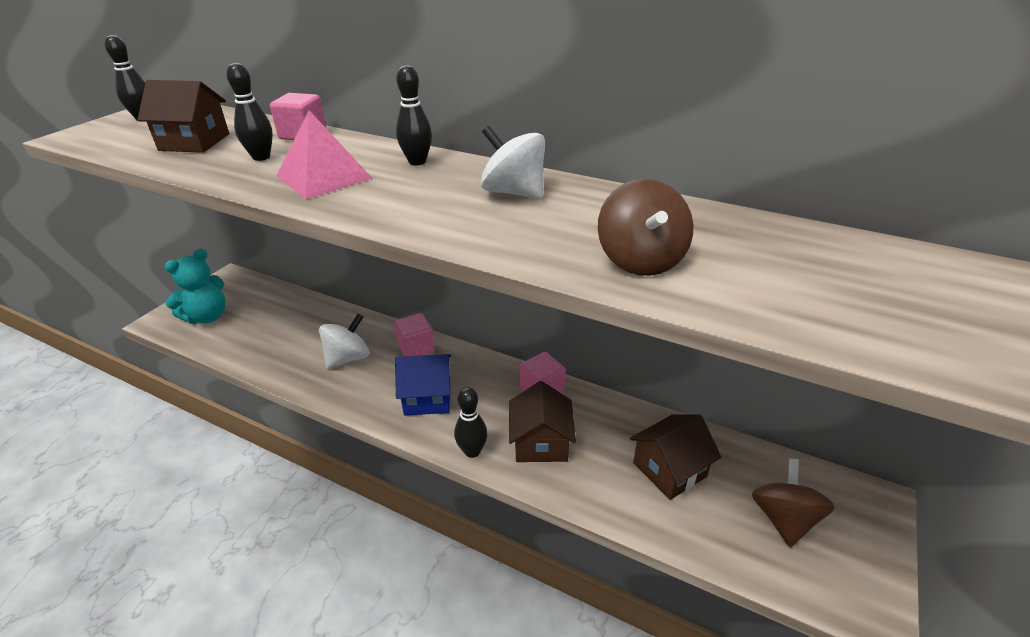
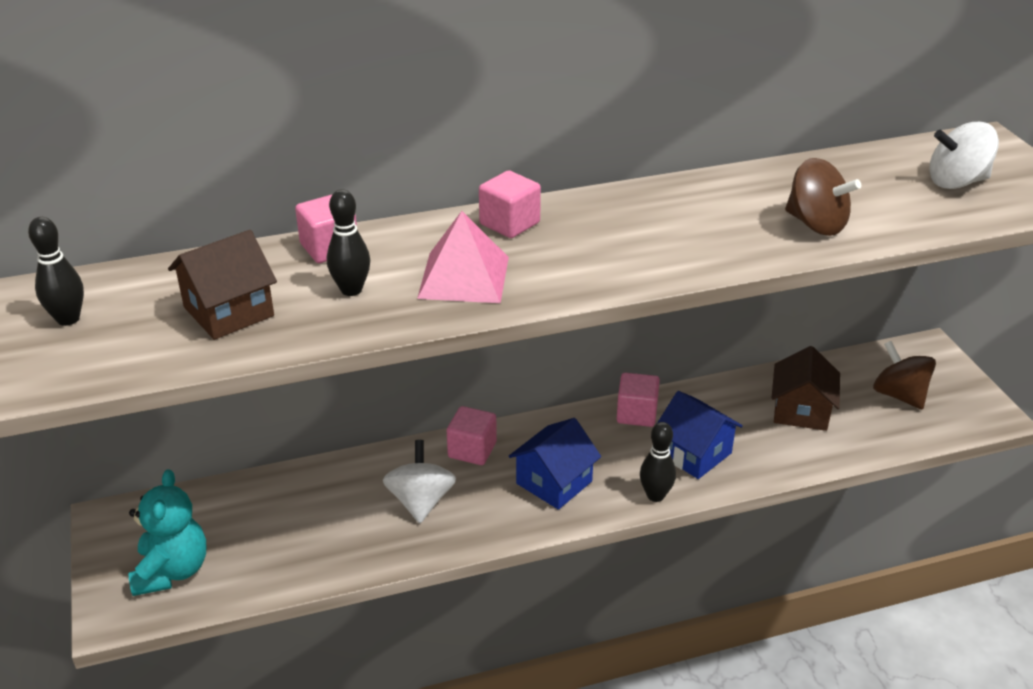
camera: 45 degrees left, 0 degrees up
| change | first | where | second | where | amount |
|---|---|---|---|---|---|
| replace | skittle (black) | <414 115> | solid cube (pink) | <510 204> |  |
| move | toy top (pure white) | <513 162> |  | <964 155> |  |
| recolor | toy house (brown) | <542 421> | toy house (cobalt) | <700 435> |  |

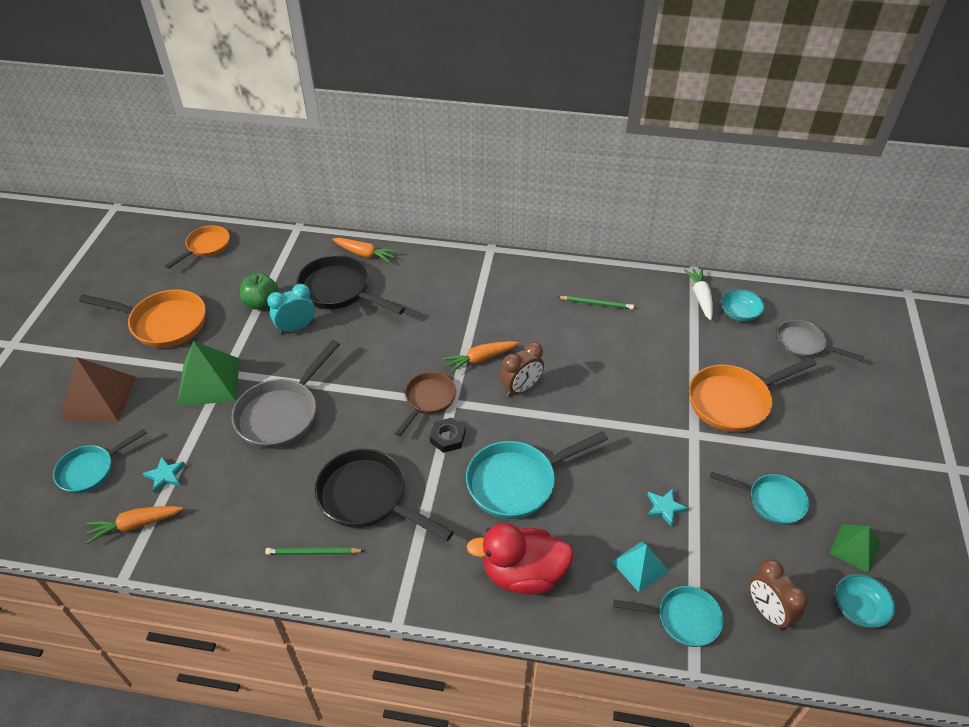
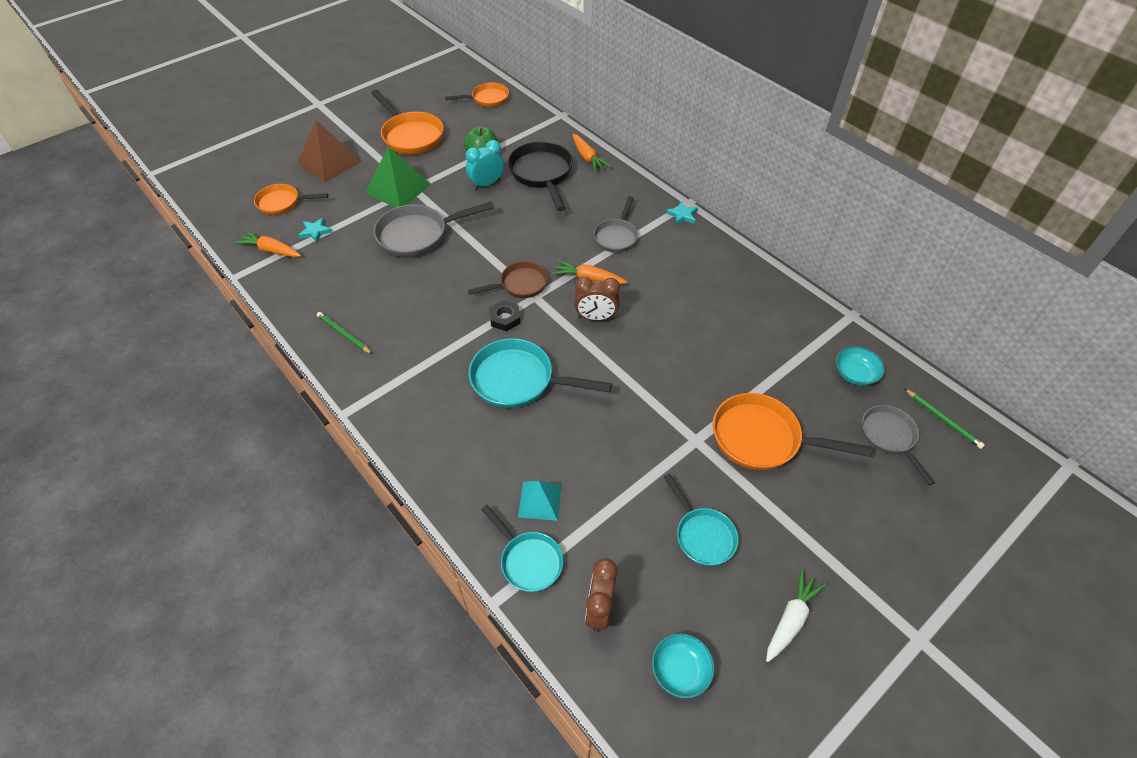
camera: 40 degrees right, 5 degrees up
| change | first | where | second | where | amount |
|---|---|---|---|---|---|
| move | toy carrot (pure white) | <698 294> |  | <796 615> |  |
| rotate | alarm clock (aqua) | <291 309> |  | <485 164> | 45 degrees counterclockwise |
| move | pencil (leaf-green) | <596 303> |  | <944 418> |  |
| recolor | pan (aqua) | <100 461> | pan (orange) | <291 199> |  |
| delete | pan (black) | <384 495> |  |  |  |
| move | star (aqua) | <667 508> |  | <682 213> |  |
| delete | toy duck (crimson) | <520 559> |  |  |  |
| delete | pyramid shape (leaf-green) | <855 548> |  |  |  |
| insert |  |  | pan (ash-grey) | <616 224> |  |

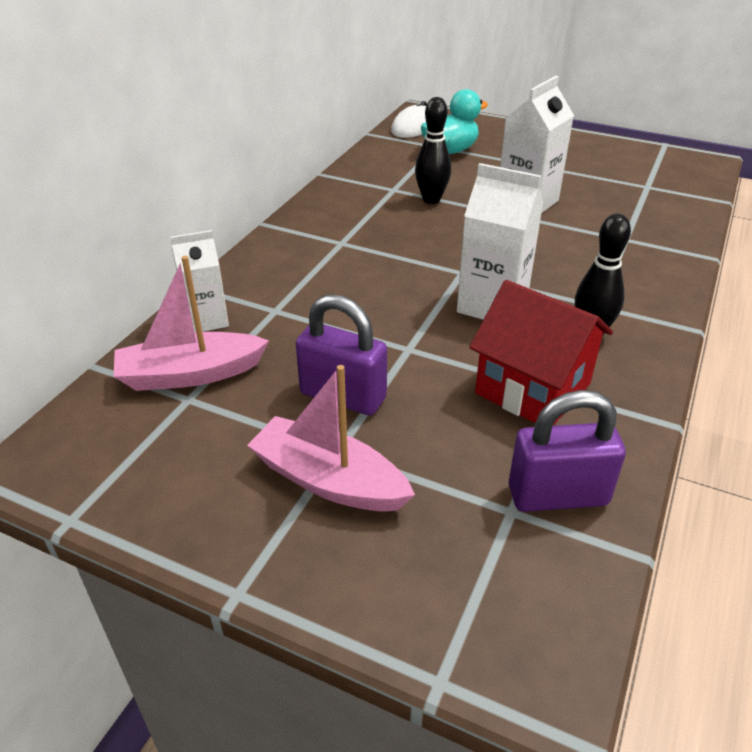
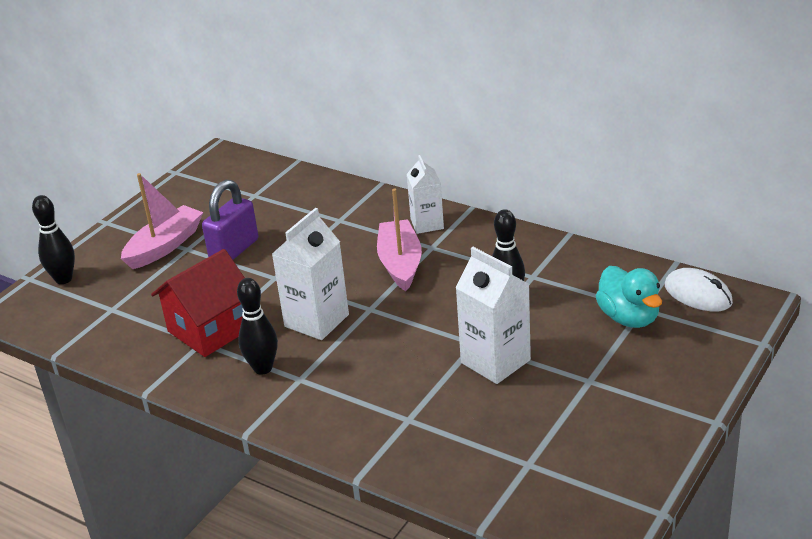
camera: 100 degrees right, 5 degrees down
| change | first | where | second | where | amount |
|---|---|---|---|---|---|
| move | juice carton (pure white) | <199 281> |  | <425 194> |  |
| move | sailboat (pink) | <191 323> |  | <399 240> |  |
| delete | lock (violet) | <567 451> |  |  |  |
| insert |  |  | skittle (black) | <53 239> |  |

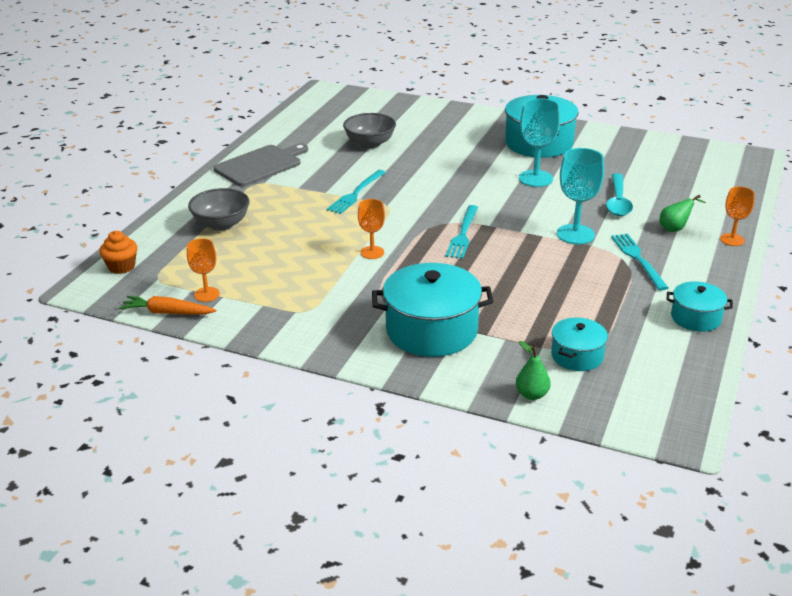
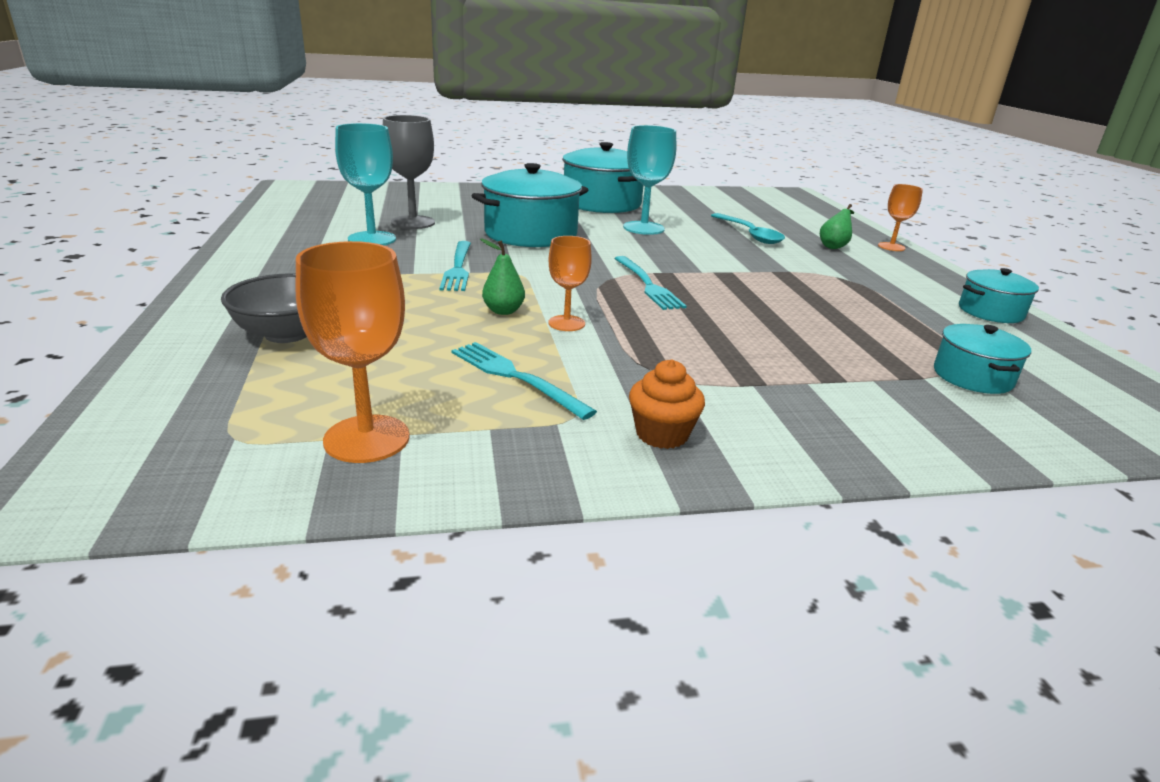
camera: 35 degrees left, 5 degrees down
| change | first | where | second | where | amount |
|---|---|---|---|---|---|
| replace | bowl (ash-grey) | <369 131> | chalice (ash-grey) | <409 172> |  |
| delete | cutting board (ash-grey) | <260 165> |  |  |  |
| move | chalice (aqua) | <580 196> |  | <365 184> |  |
| move | fairy cake (orange) | <118 252> |  | <667 404> |  |
| move | table fork (aqua) | <640 262> |  | <524 381> |  |
| resize | chalice (orange) | <203 270> |  | <352 352> | x1.62 |
| move | cooking pot (aqua) | <433 310> |  | <530 205> |  |
| delete | toy carrot (orange) | <168 305> |  |  |  |
| move | pear fruit (leaf-green) | <533 370> |  | <502 277> |  |

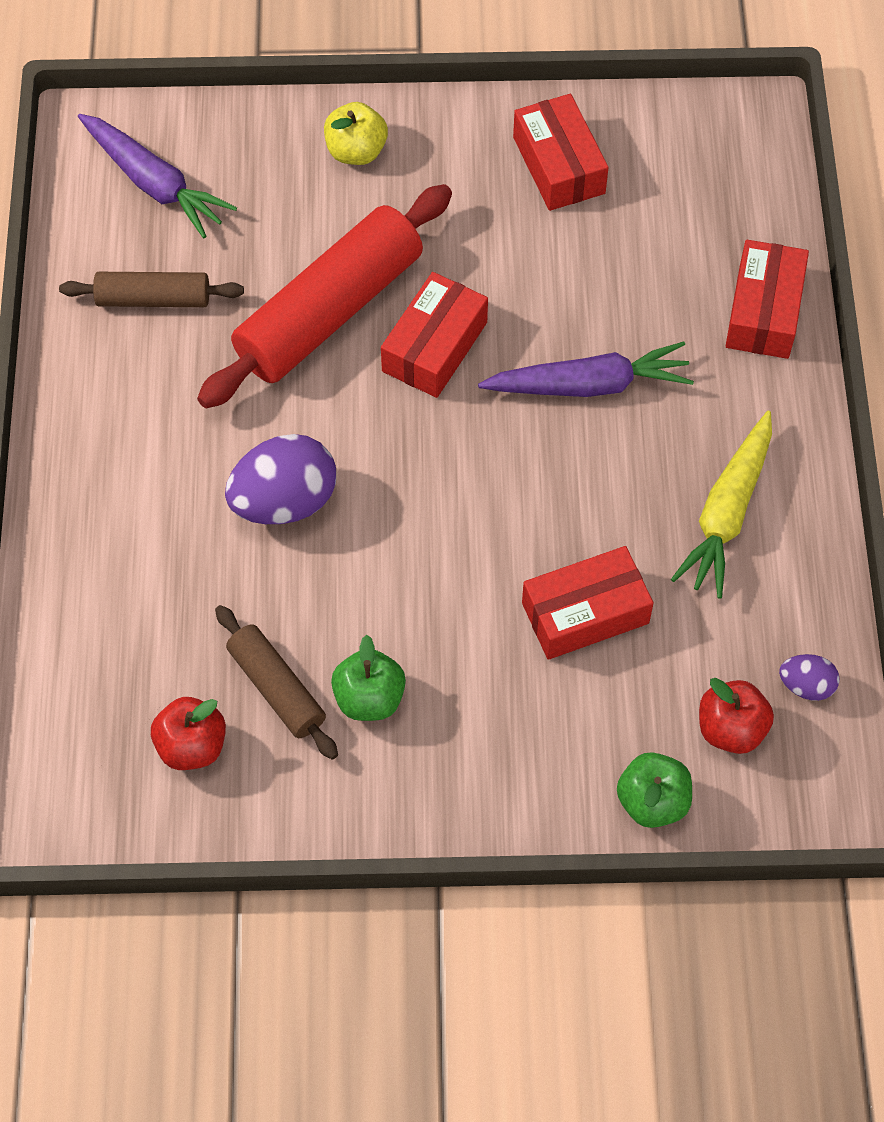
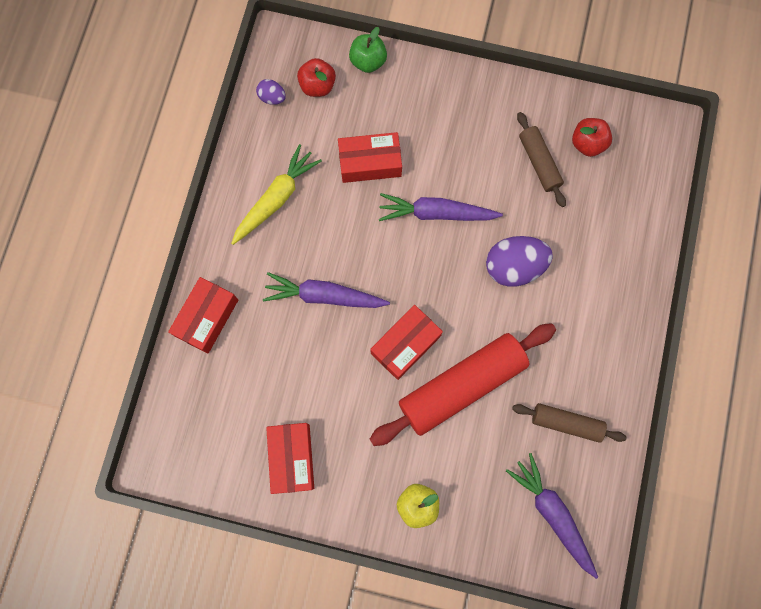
camera: 165 degrees left, 15 degrees up
| change | first | where | second | where | amount |
|---|---|---|---|---|---|
| delete | apple fruit (leaf-green) | <368 678> |  |  |  |
| insert |  |  | toy carrot (violet) | <441 207> |  |

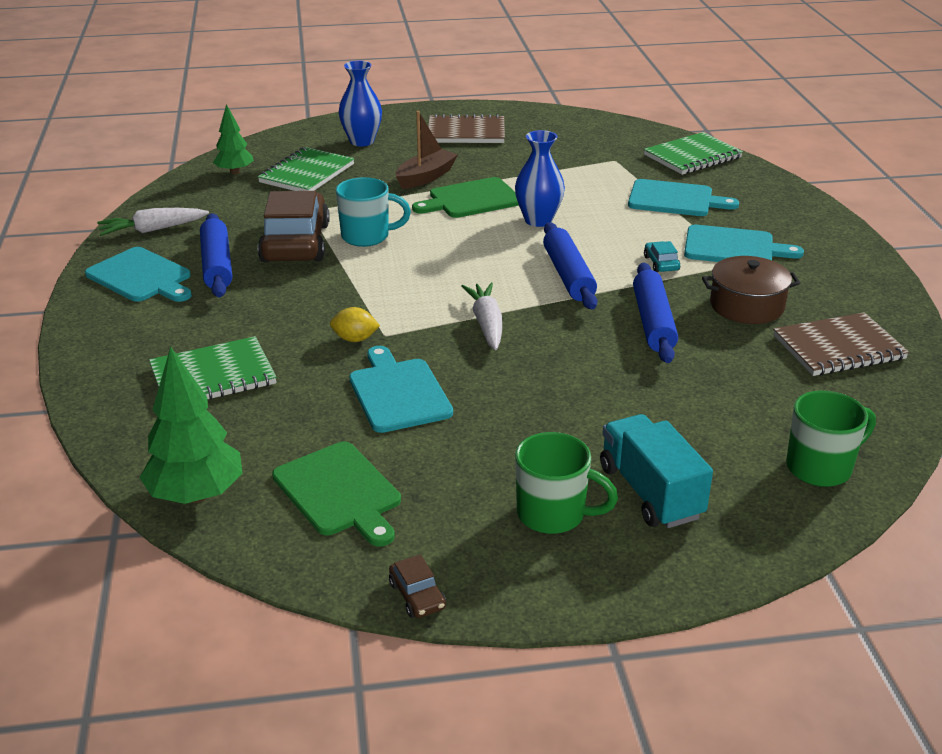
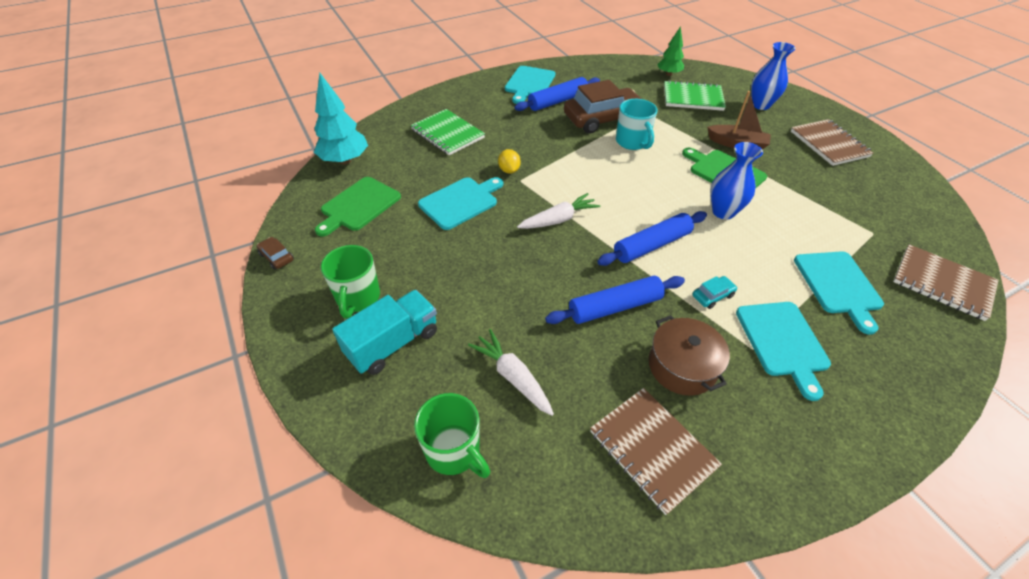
camera: 70 degrees right, 15 degrees up
| change | first | where | second | where | amount |
|---|---|---|---|---|---|
| recolor | notepad (leaf-green) | <693 153> | notepad (brown) | <946 282> |  |
| move | toy carrot (pure white) | <153 222> |  | <511 372> |  |
| recolor | fir tree (leaf-green) | <191 425> | fir tree (aqua) | <341 118> |  |
| rotate | toy car (brown) | <417 586> |  | <275 253> | 90 degrees clockwise |

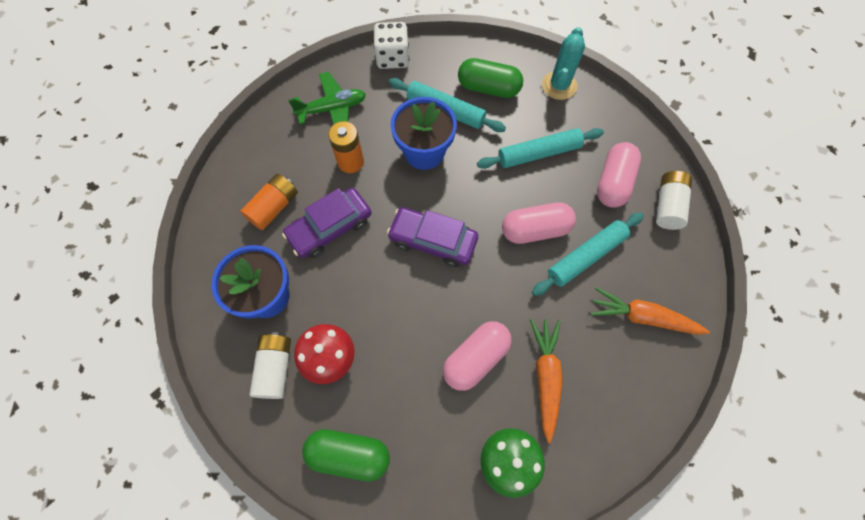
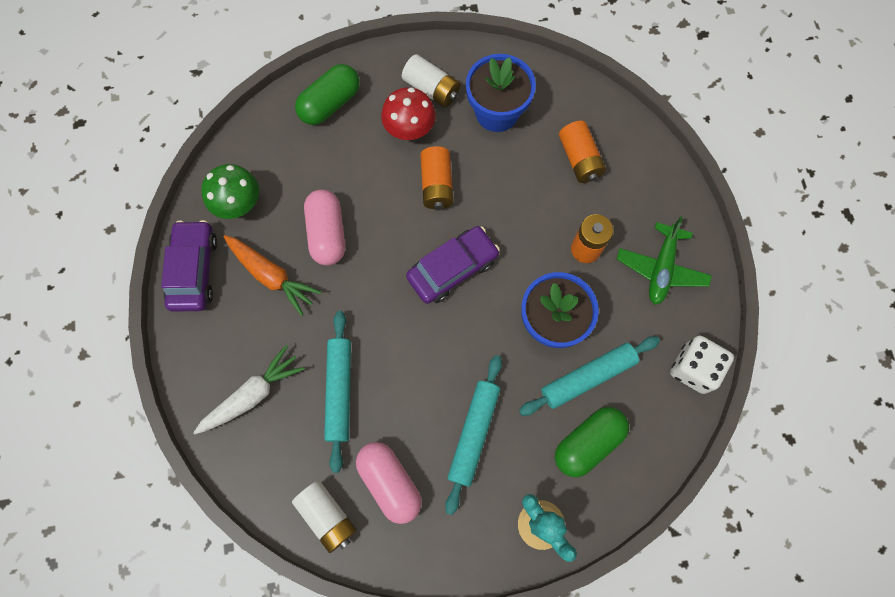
camera: 125 degrees right, 5 degrees up
| change | first | where | second | where | amount |
|---|---|---|---|---|---|
| move | toy car (violet) | <326 223> |  | <189 266> |  |
| delete | pill (pink) | <539 223> |  |  |  |
| recolor | toy carrot (orange) | <650 311> | toy carrot (pure white) | <249 389> |  |
| insert |  |  | power cell (orange) | <436 177> |  |

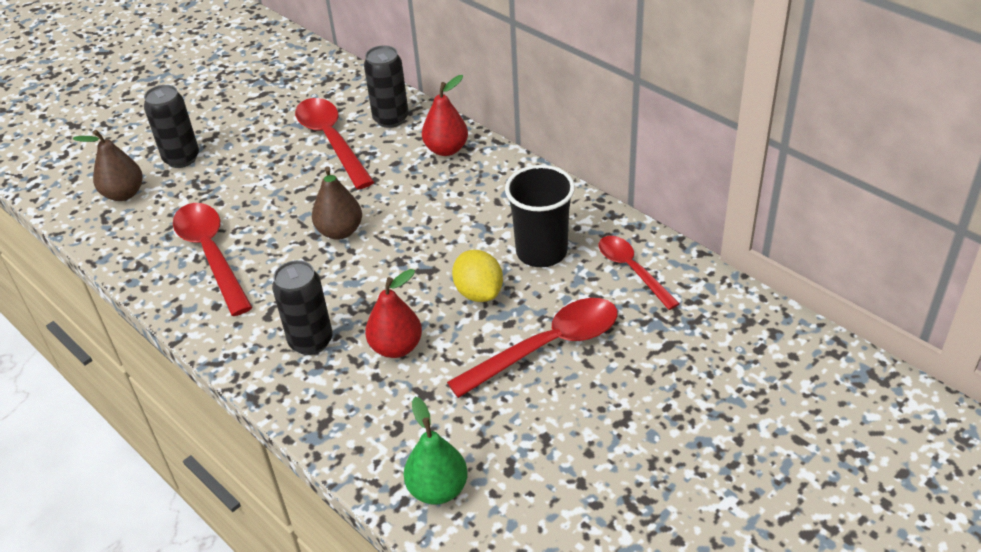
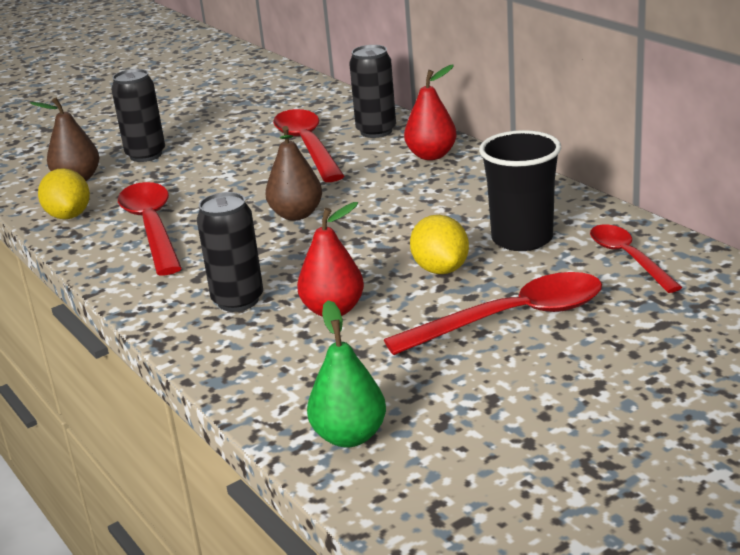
camera: 10 degrees right, 15 degrees down
| change | first | where | second | where | amount |
|---|---|---|---|---|---|
| insert |  |  | lemon (yellow) | <64 194> |  |

